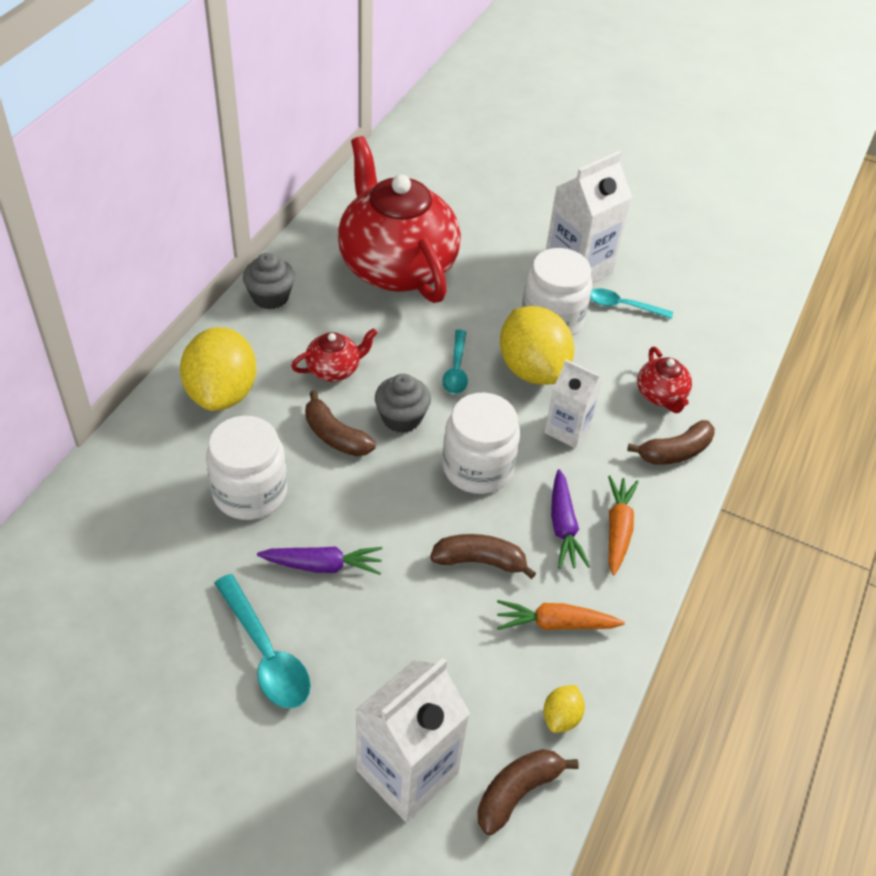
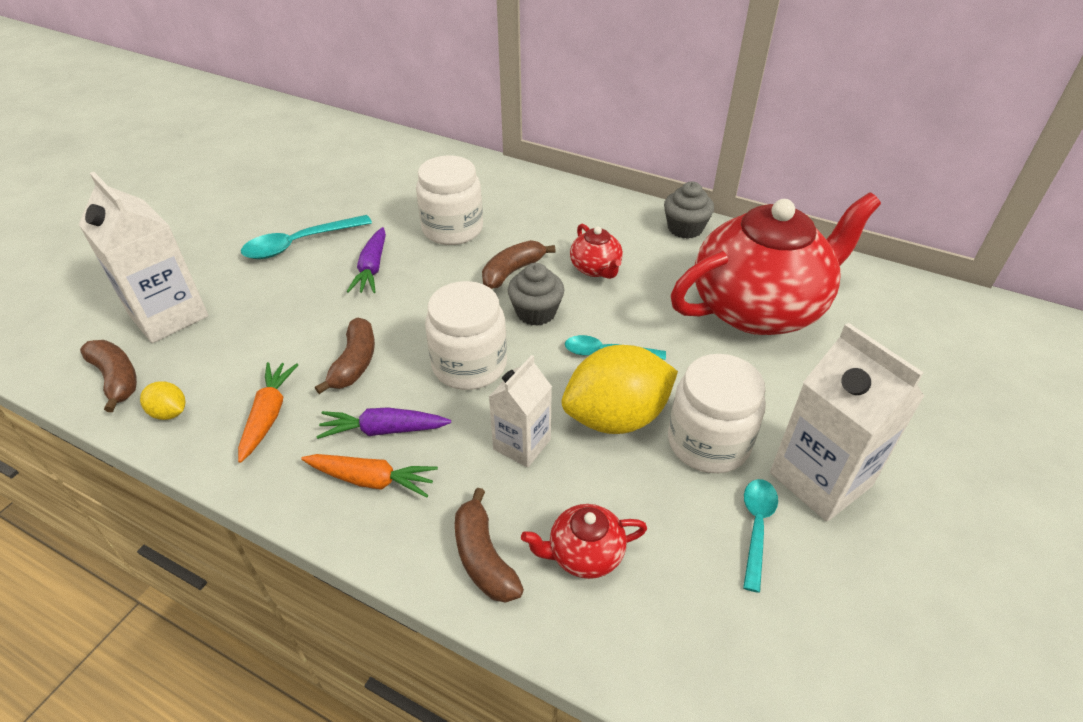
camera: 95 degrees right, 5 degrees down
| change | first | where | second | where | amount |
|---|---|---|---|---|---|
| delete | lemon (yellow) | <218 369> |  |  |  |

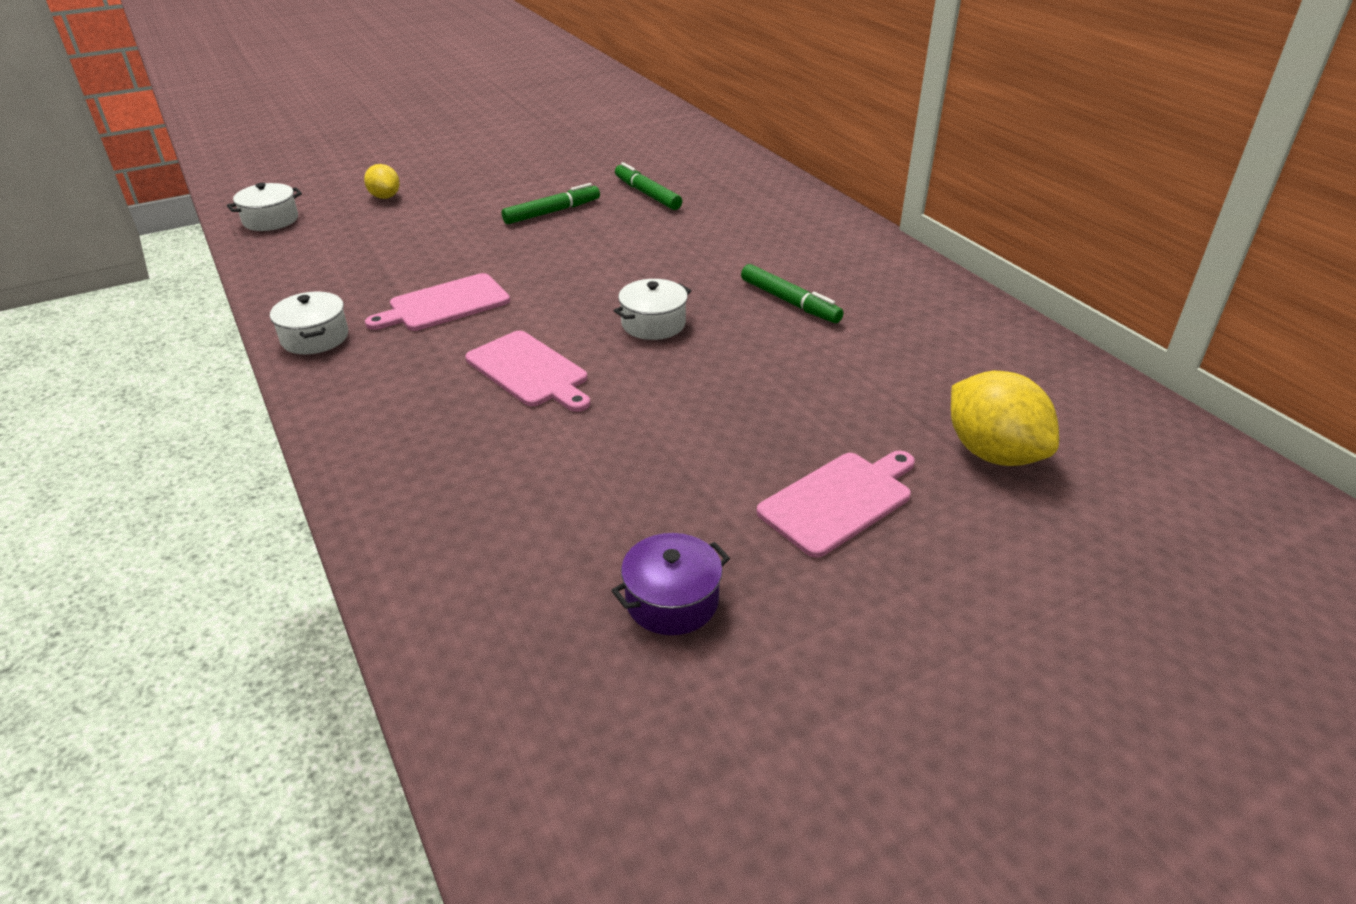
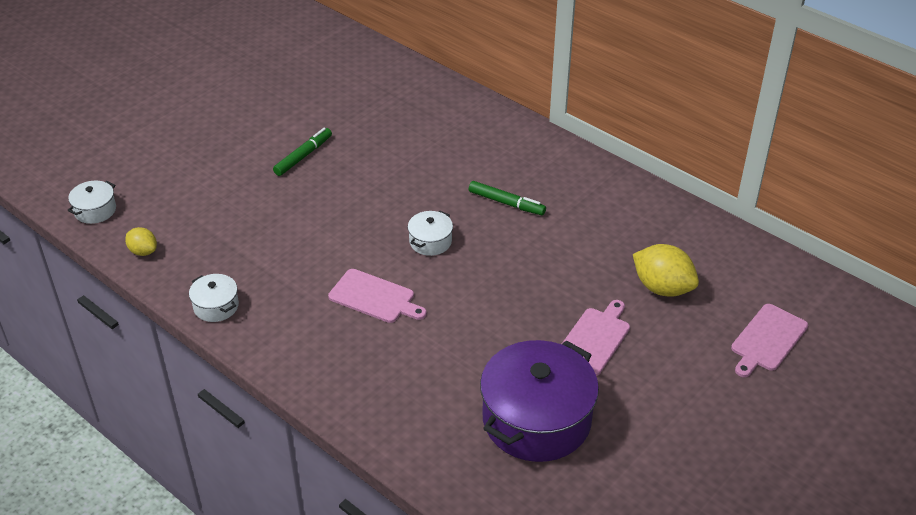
camera: 20 degrees left, 5 degrees up
| change | first | where | second | where | amount |
|---|---|---|---|---|---|
| delete | marker (leaf-green) | <648 186> |  |  |  |
| move | lemon (yellow) | <382 181> |  | <141 241> |  |
| move | cutting board (pink) | <437 302> |  | <769 340> |  |
| resize | cooking pot (violet) | <670 584> |  | <539 401> | x2.20 |

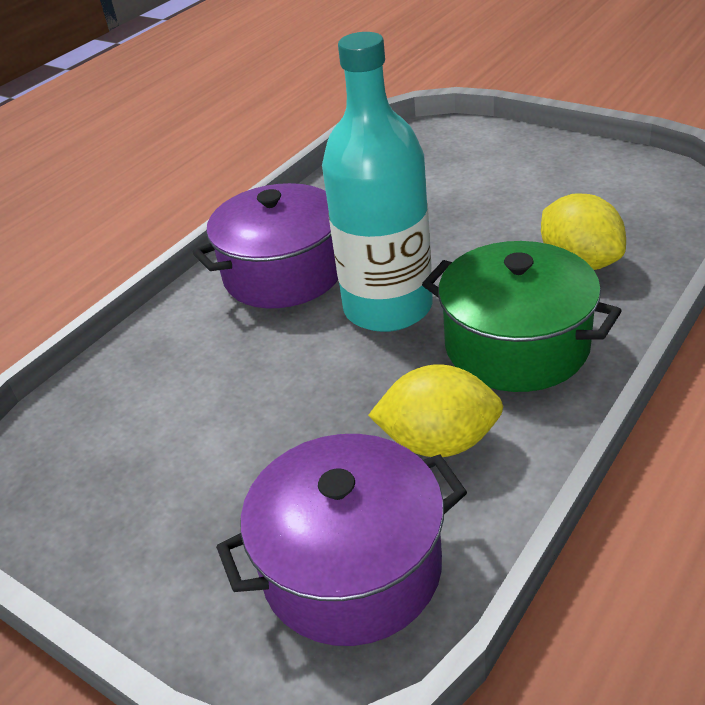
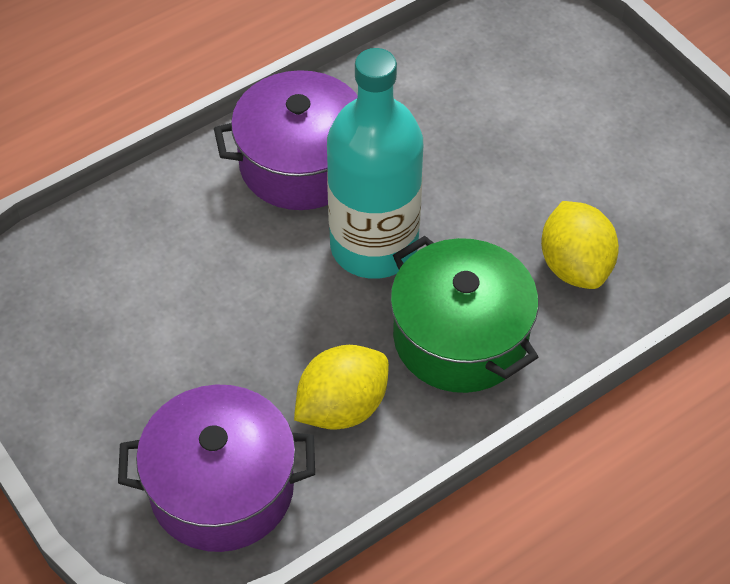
camera: 15 degrees right, 15 degrees up
| change | first | where | second | where | amount |
|---|---|---|---|---|---|
| rotate | lemon (yellow) | <435 410> |  | <341 387> | 60 degrees counterclockwise |

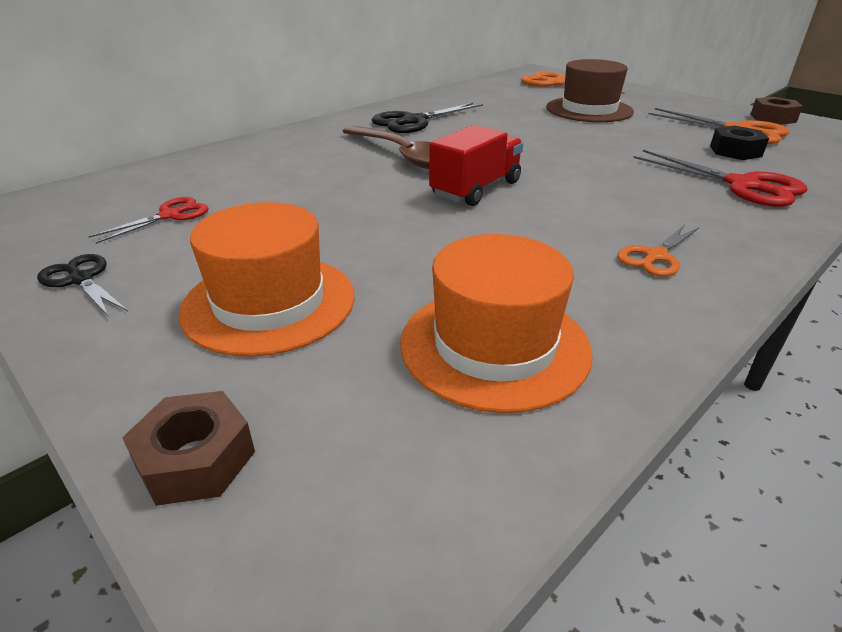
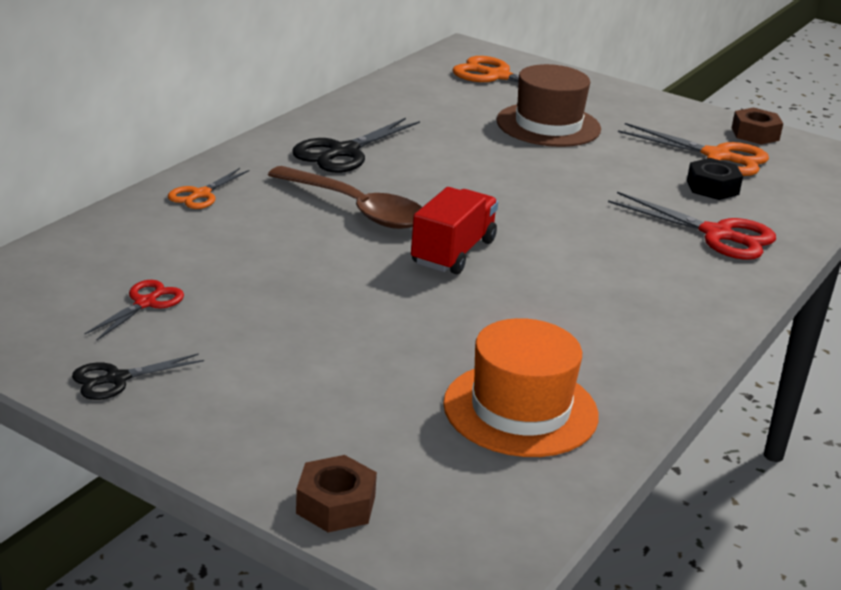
camera: 15 degrees left, 5 degrees down
| change | first | where | second | where | amount |
|---|---|---|---|---|---|
| delete | top hat (orange) | <267 279> |  |  |  |
| move | scissors (orange) | <658 250> |  | <209 188> |  |
| rotate | scissors (black) | <82 285> |  | <138 376> | 60 degrees counterclockwise |

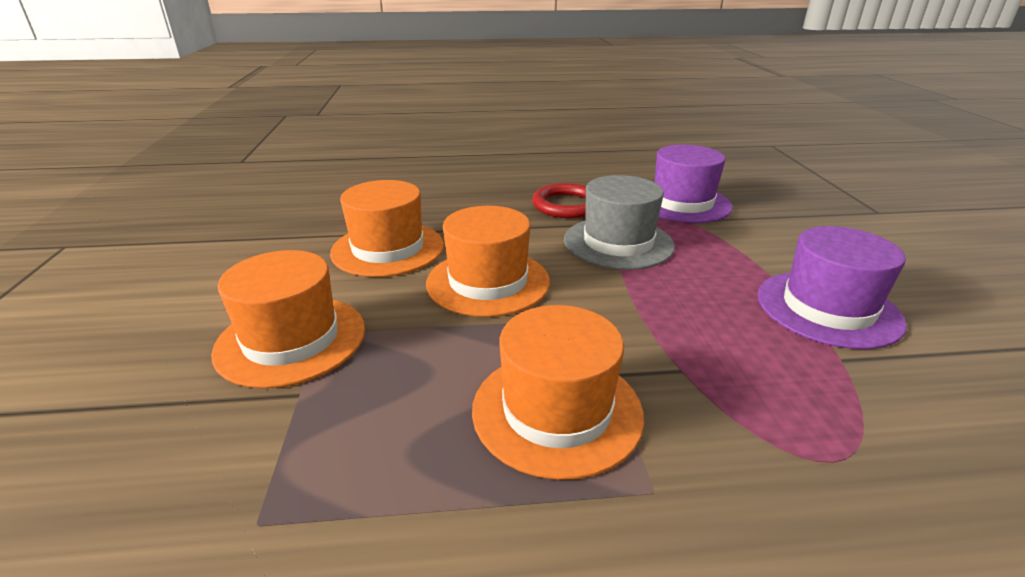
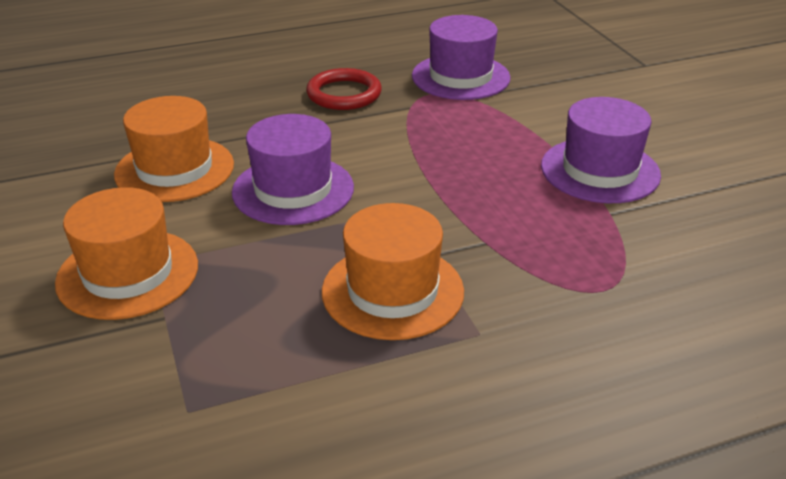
camera: 15 degrees left, 5 degrees up
| change | first | where | second | where | amount |
|---|---|---|---|---|---|
| delete | top hat (ash-grey) | <619 222> |  |  |  |
| recolor | top hat (orange) | <488 261> | top hat (violet) | <293 169> |  |

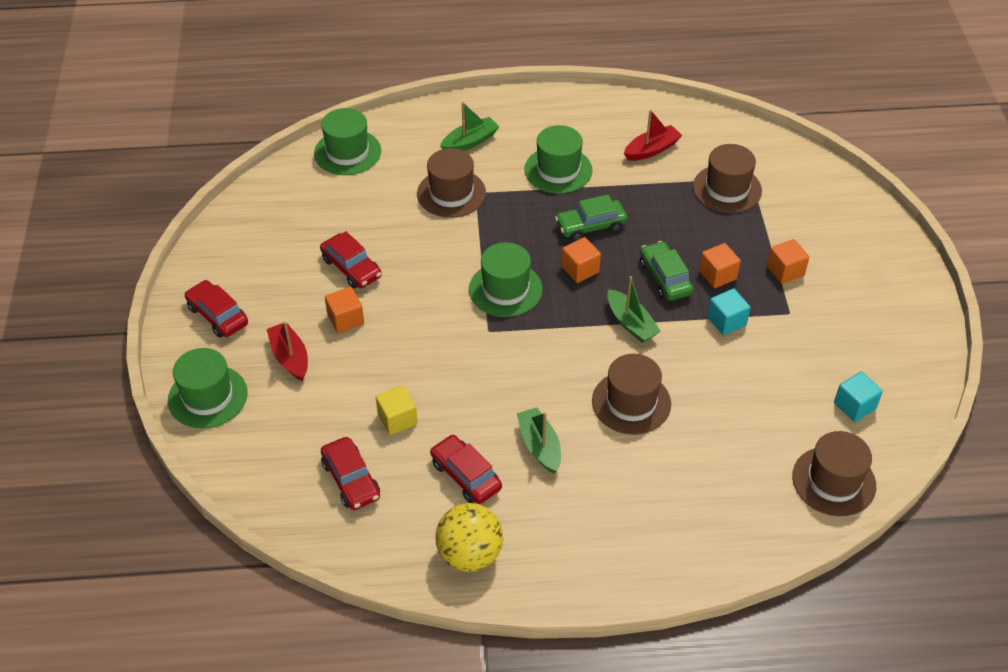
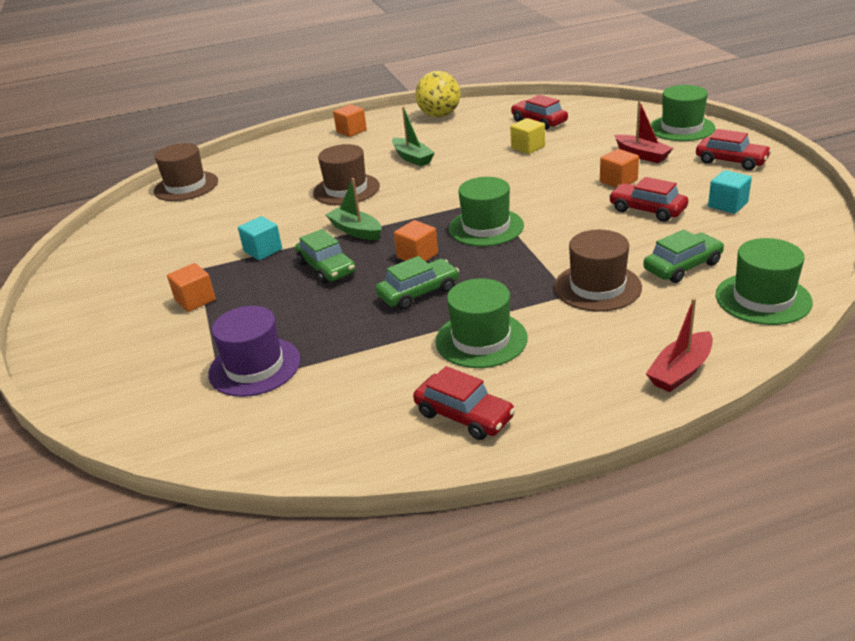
camera: 170 degrees right, 15 degrees down
| change | first | where | second | where | amount |
|---|---|---|---|---|---|
| delete | sailboat (leaf-green) | <469 126> |  |  |  |
| move | sailboat (crimson) | <653 135> |  | <679 345> |  |
| recolor | top hat (brown) | <727 178> | top hat (violet) | <254 351> |  |
| move | solid cube (orange) | <720 265> |  | <350 120> |  |
| move | solid cube (aqua) | <858 397> |  | <730 192> |  |
| move | toy car (crimson) | <466 469> |  | <464 403> |  |
| insert |  |  | toy car (leaf-green) | <683 256> |  |

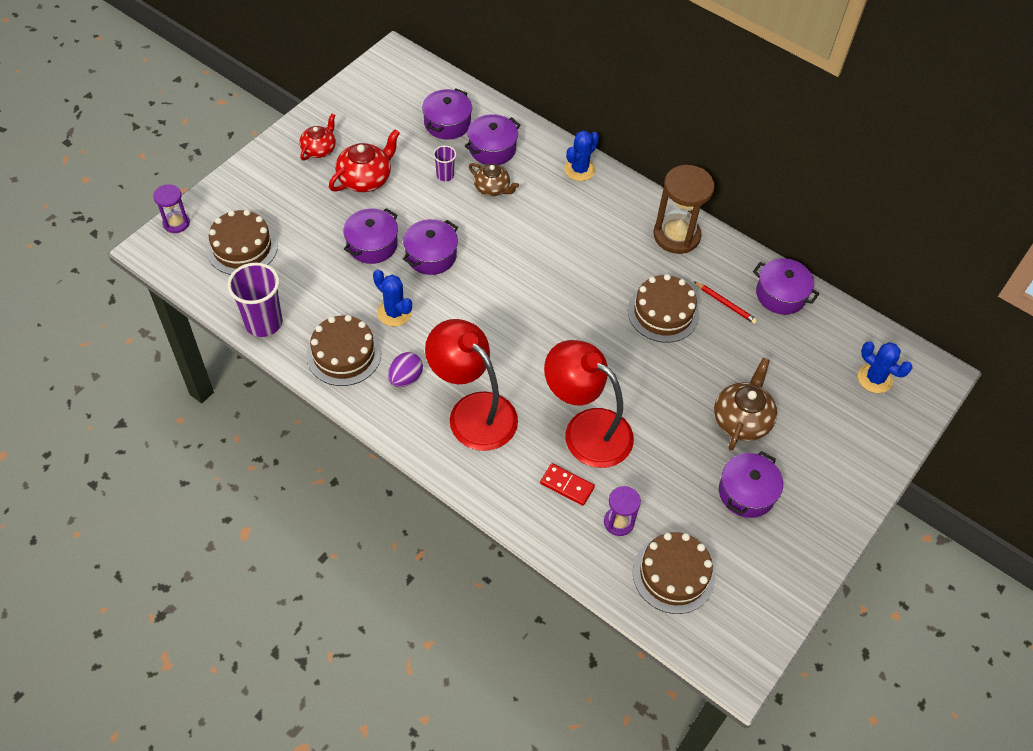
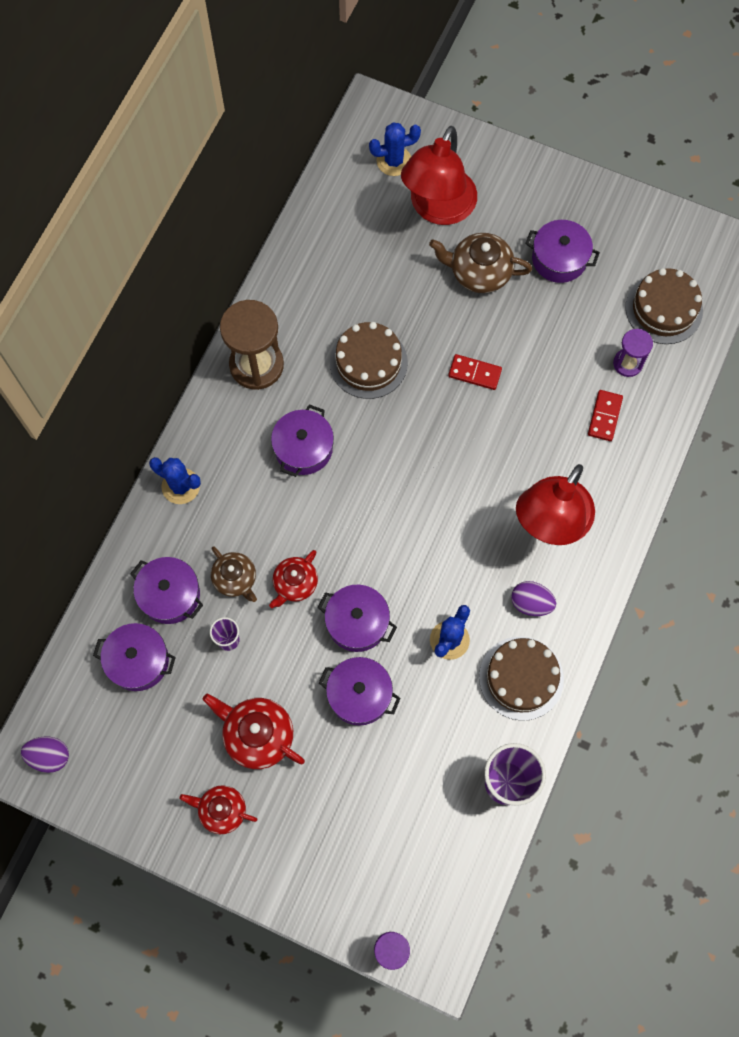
camera: 100 degrees left, 15 degrees up
| change | first | where | second | where | amount |
|---|---|---|---|---|---|
| rotate | china teapot (brown) | <494 179> |  | <234 574> | 120 degrees clockwise |
| delete | layer cake (brown) | <242 242> |  |  |  |
| move | cooking pot (violet) | <786 286> |  | <302 440> |  |
| delete | pencil (crimson) | <726 302> |  |  |  |
| move | desk lamp (crimson) | <589 404> |  | <439 175> |  |
| rotate | cactus (cobalt) | <885 367> |  | <395 149> | 45 degrees clockwise |
| insert |  |  | domino tile (crimson) | <475 372> |  |
| insert |  |  | china teapot (crimson) | <293 579> |  |
| insert |  |  | toy egg (violet) | <45 755> |  |

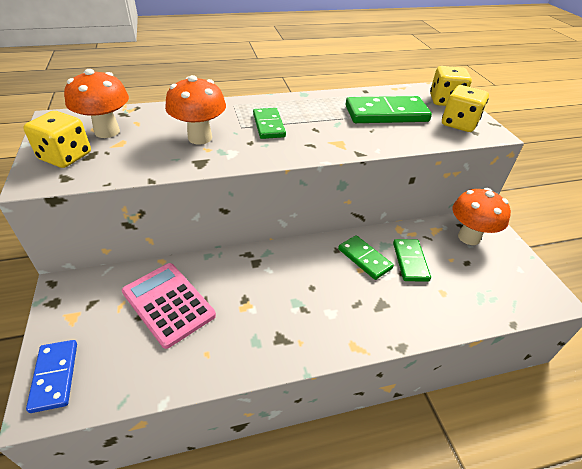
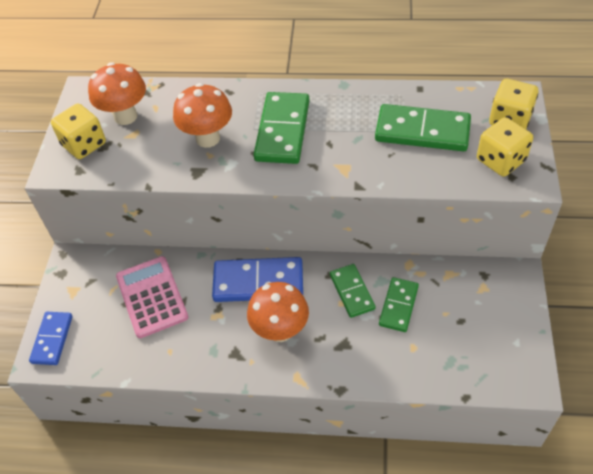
camera: 25 degrees right, 10 degrees up
| change | first | where | second | where | amount |
|---|---|---|---|---|---|
| resize | domino tile (leaf-green) | <269 123> |  | <281 128> | x1.64 |
| move | fungus (orange) | <482 216> |  | <278 312> |  |
| insert |  |  | domino tile (cobalt) | <257 279> |  |

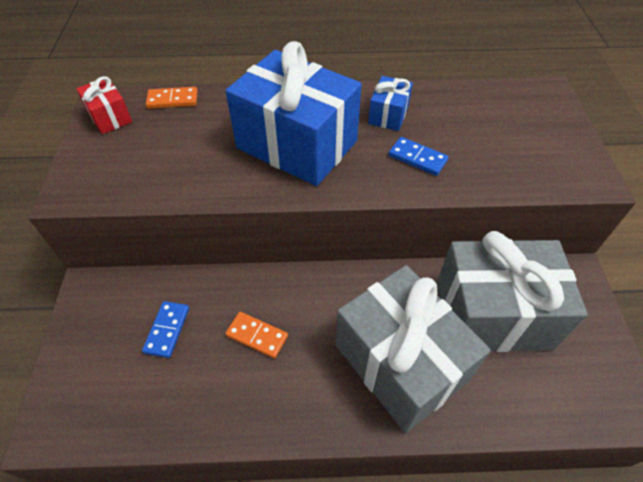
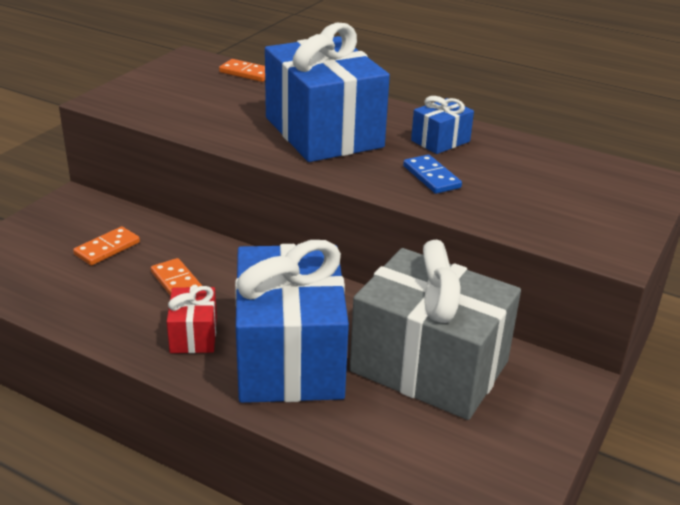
camera: 30 degrees right, 20 degrees down
| change | first | where | second | where | amount |
|---|---|---|---|---|---|
| move | present (crimson) | <104 105> |  | <192 319> |  |
| recolor | present (ash-grey) | <413 349> | present (cobalt) | <292 321> |  |
| recolor | domino tile (cobalt) | <165 329> | domino tile (orange) | <106 246> |  |

